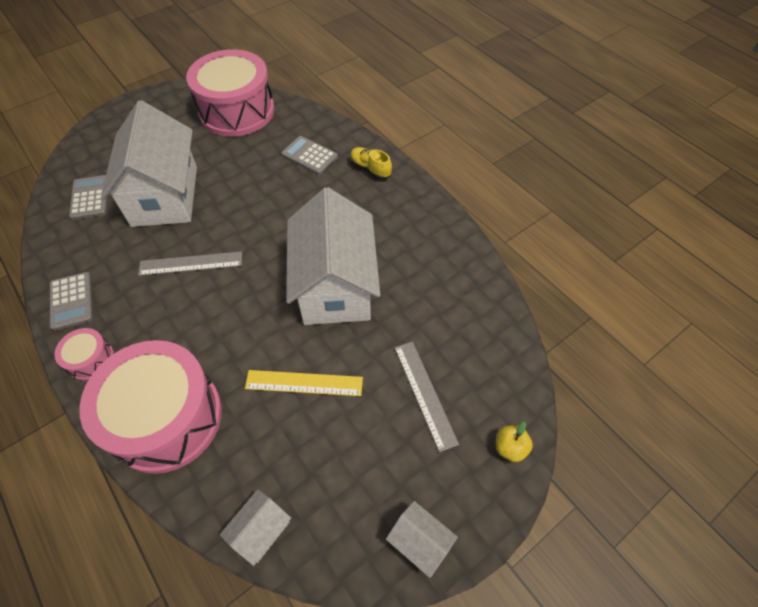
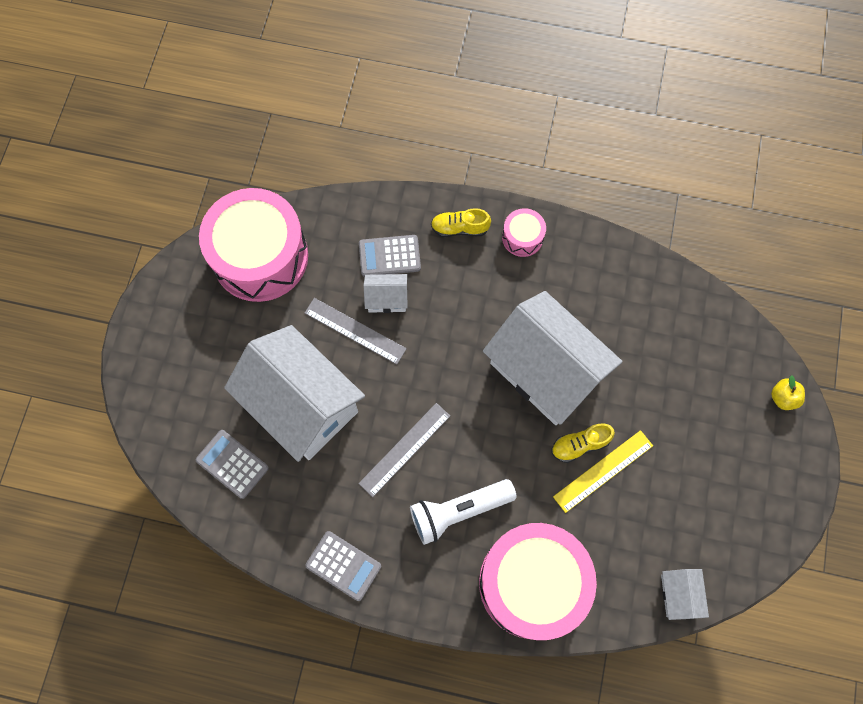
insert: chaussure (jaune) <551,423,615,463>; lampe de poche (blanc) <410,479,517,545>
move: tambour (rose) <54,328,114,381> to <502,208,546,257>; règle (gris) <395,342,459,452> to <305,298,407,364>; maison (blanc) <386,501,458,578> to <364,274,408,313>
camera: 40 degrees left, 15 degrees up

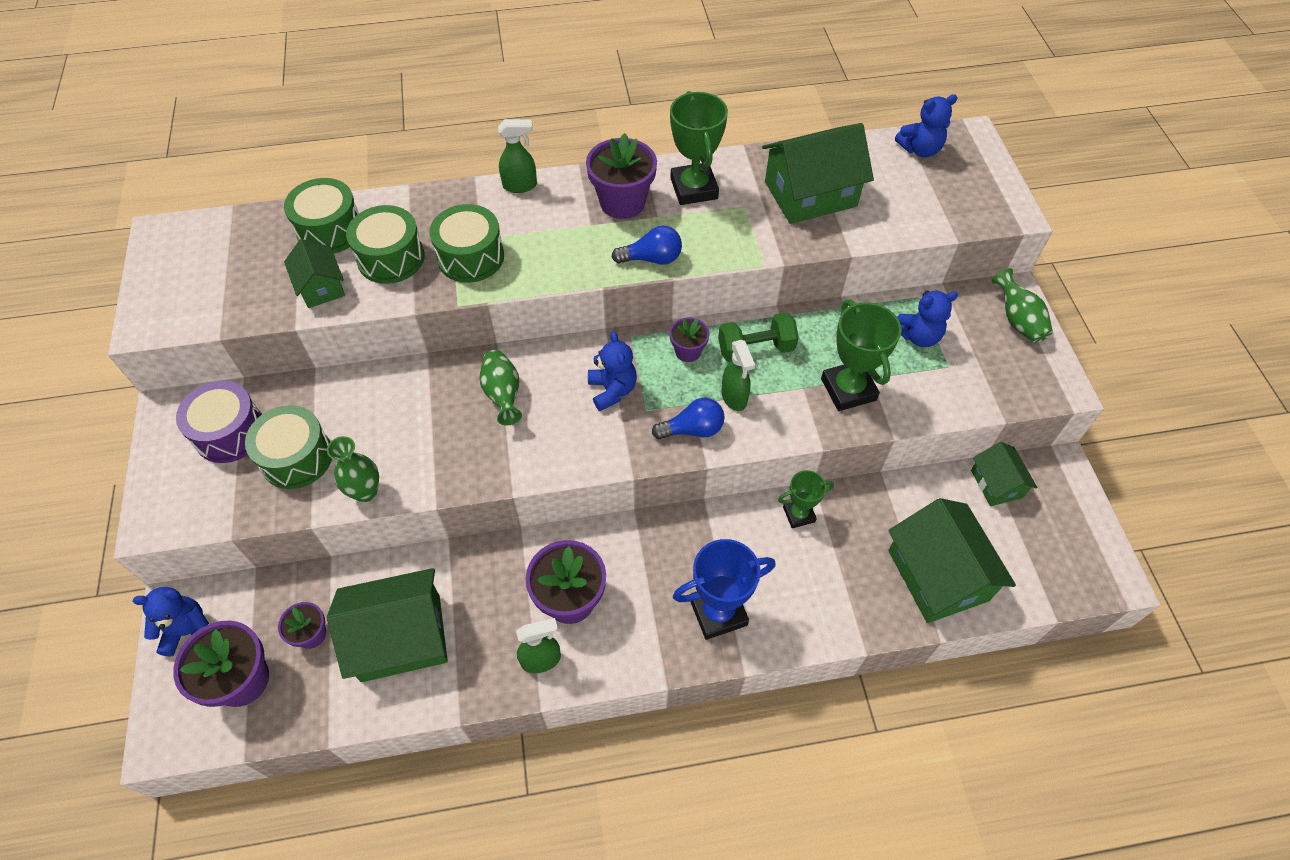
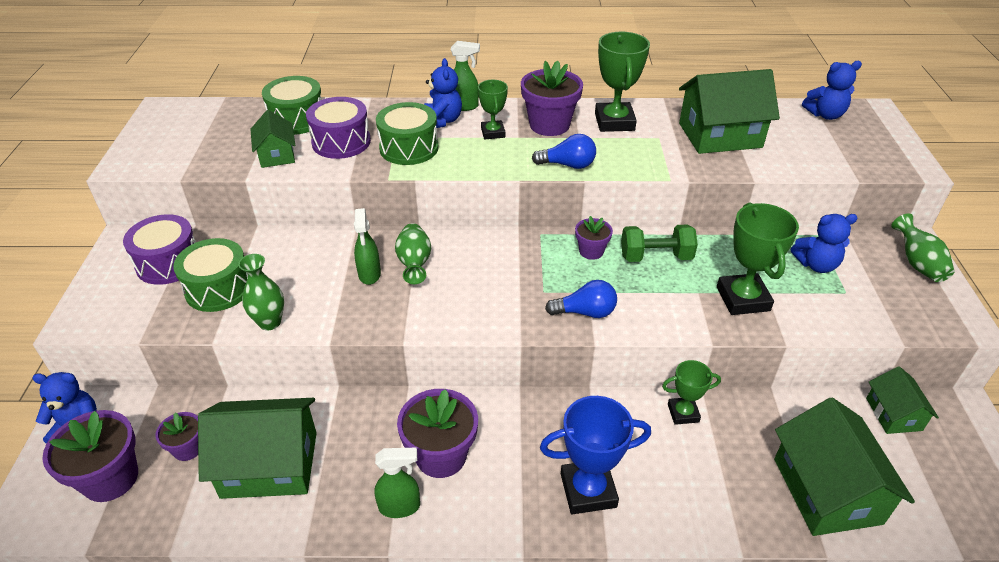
insert: trophée (vert) <478,80,508,139>
move: ours en peluche (bleu) <588,331,637,411> to <424,58,462,128>; vaporisateur (vert) <721,340,755,411> to <354,208,381,285>
recolor: tambour (vert) <346,205,425,284> to tambour (violet) <306,97,371,159>
camera: 10 degrees right, 15 degrees down

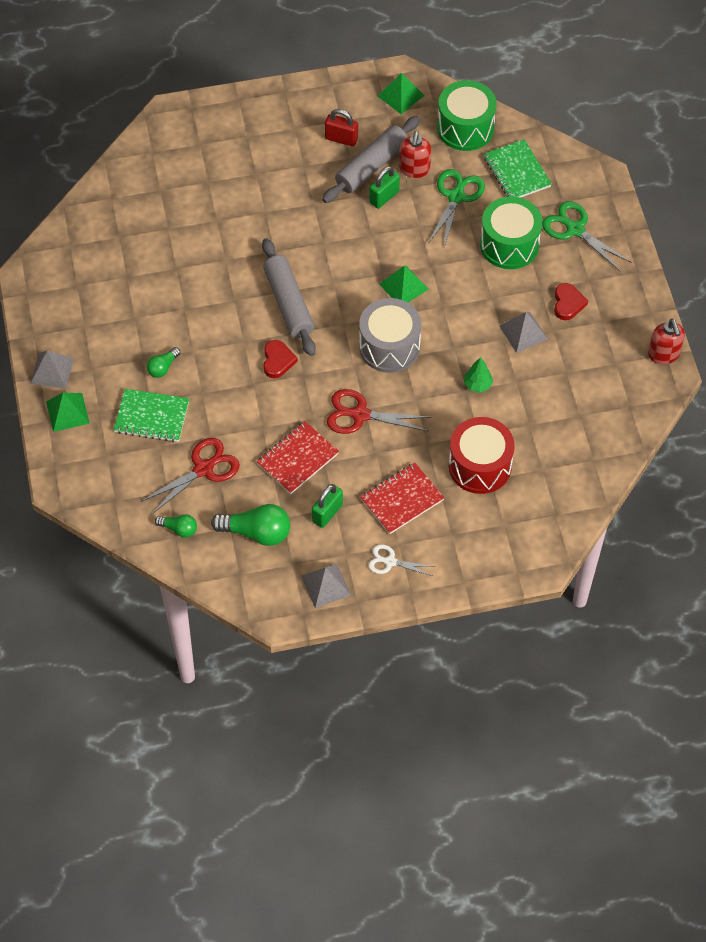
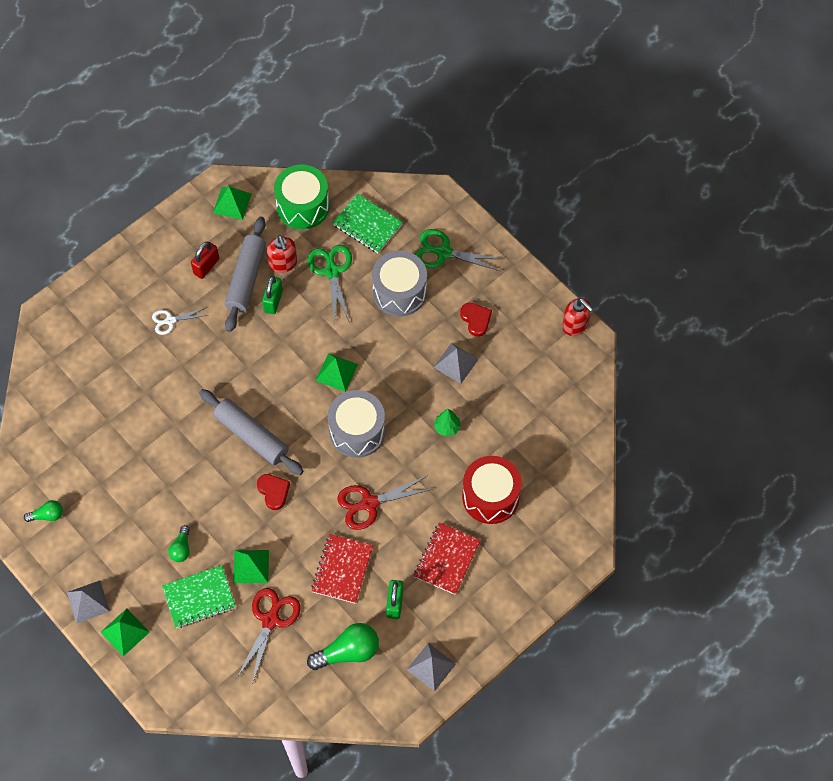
insert: pyramide (vert) <233,550,269,583>
move: ampoule (vert) <155,514,197,538> to <24,500,63,522>; ciseaux (blanc) <368,544,435,576> to <152,307,208,335>
recolor: tambour (vert) <480,196,542,269> to tambour (gris) <372,250,427,316>
rotate: cadenas (rouge) <325,109,358,147> = <191,242,219,279> 45 degrees counterclockwise
camera: 30 degrees left, 5 degrees up

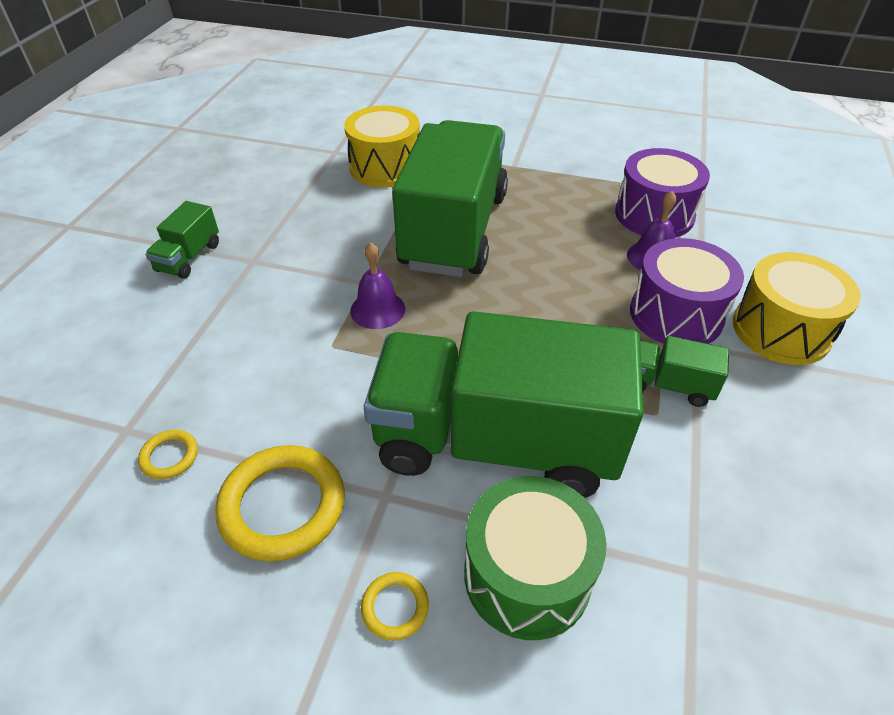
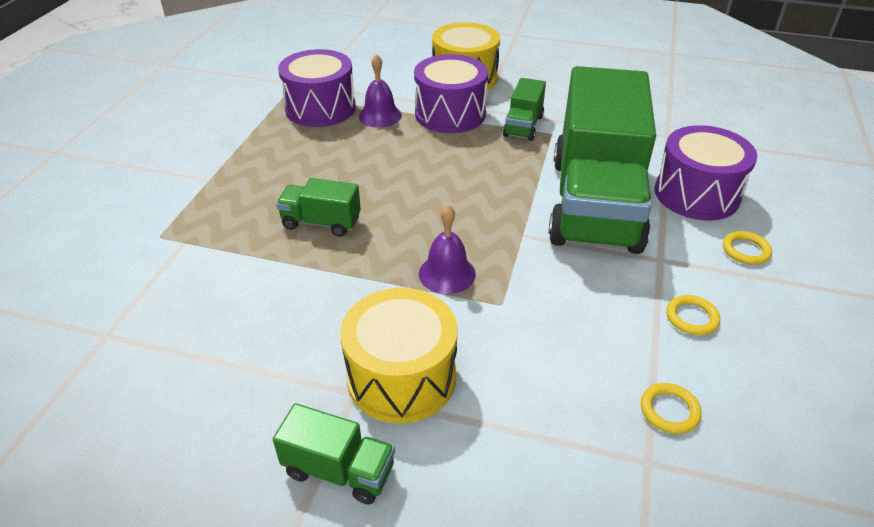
move: tambour (jaune) <344,105,420,187> to <340,288,458,424>
recolor: tambour (vert) <464,476,606,640> to tambour (violet) <655,125,757,220>
resize: camion (vert) <392,120,508,277> = <276,178,361,237> x0.41; anneau (jaune) <215,445,345,562> = <666,295,720,335> x0.48
camera: 90 degrees left, 5 degrees down

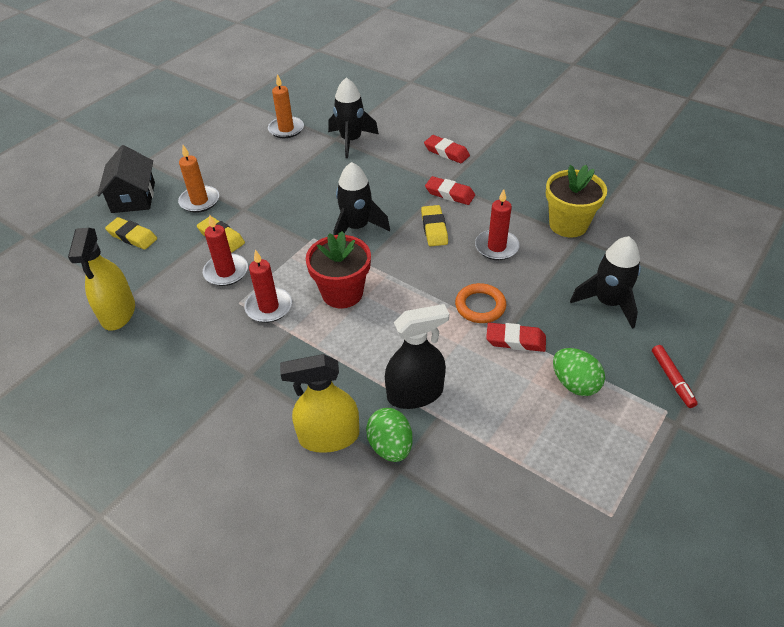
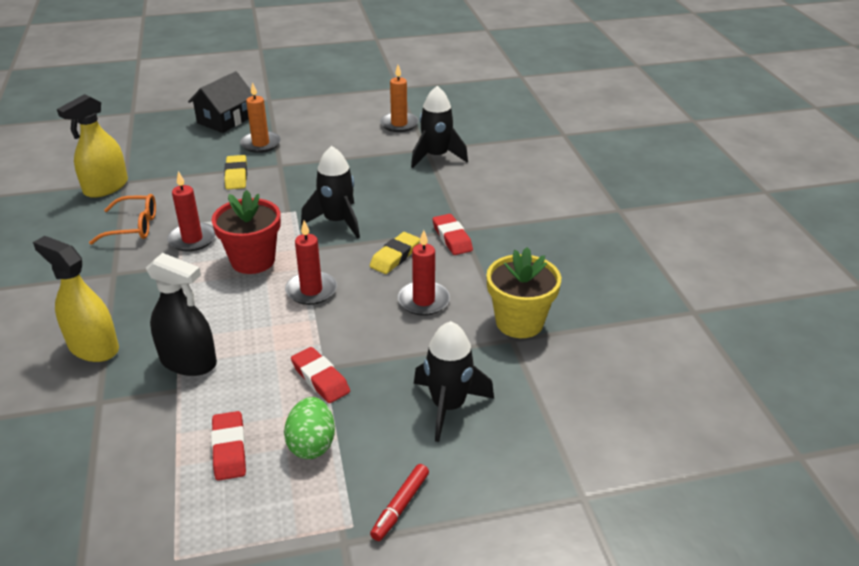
delete: gomme (jaune) <105,217,157,250>; anneau (orange) <455,283,506,323>; œuf (vert) <366,408,413,462>
insert: lunettes (orange) <89,194,156,245>
move: gomme (rouge) <424,135,470,163> to <211,411,246,481>; bougie (rouge) <203,215,248,286> to <285,220,337,305>
camera: 40 degrees right, 10 degrees down

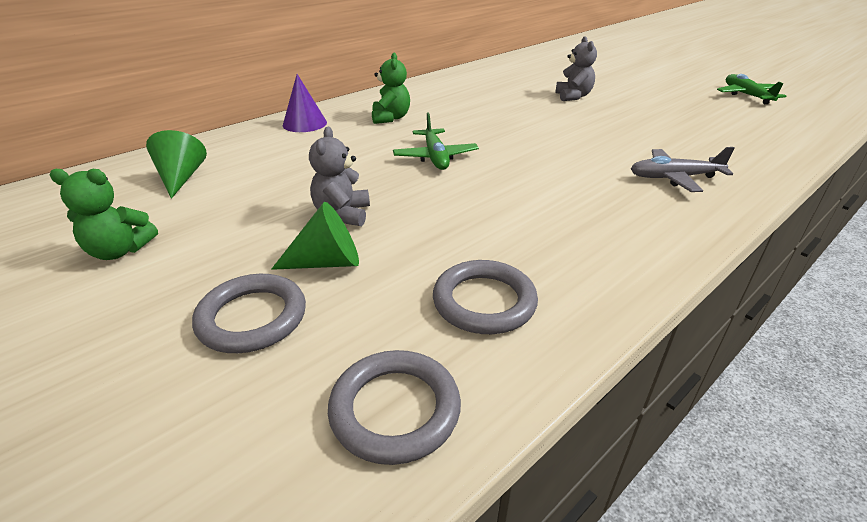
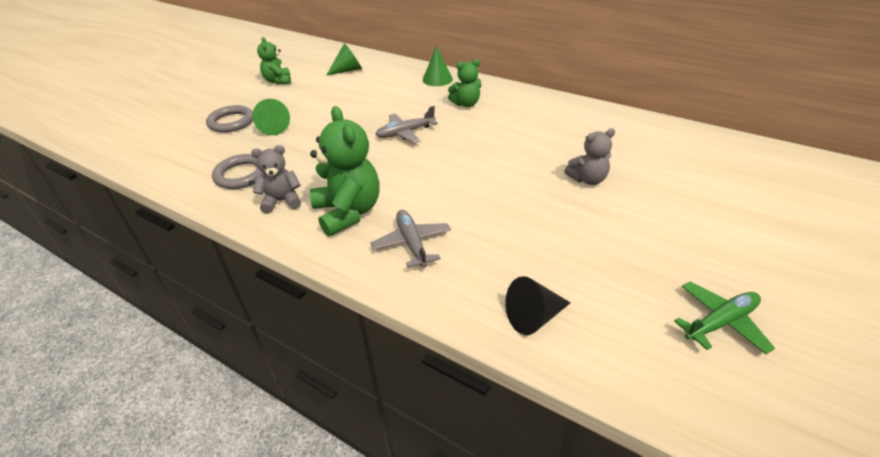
delete: anneau (gris) <328,350,461,465>
insert: ours en peluche (vert) <310,106,380,237>; cône (noir) <505,276,571,335>
move: ours en peluche (gris) <309,127,370,226> to <251,145,301,213>
recolor: cône (violet) <283,74,327,132> to cône (vert) <423,46,453,86>; avion (vert) <393,112,479,170> to avion (gris) <375,106,438,143>
camera: 75 degrees right, 5 degrees up

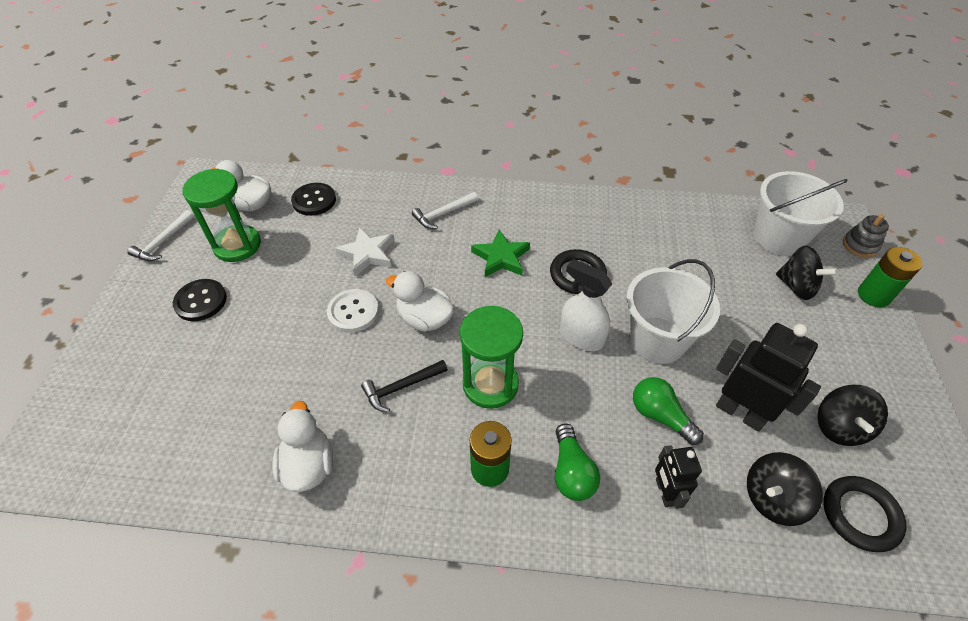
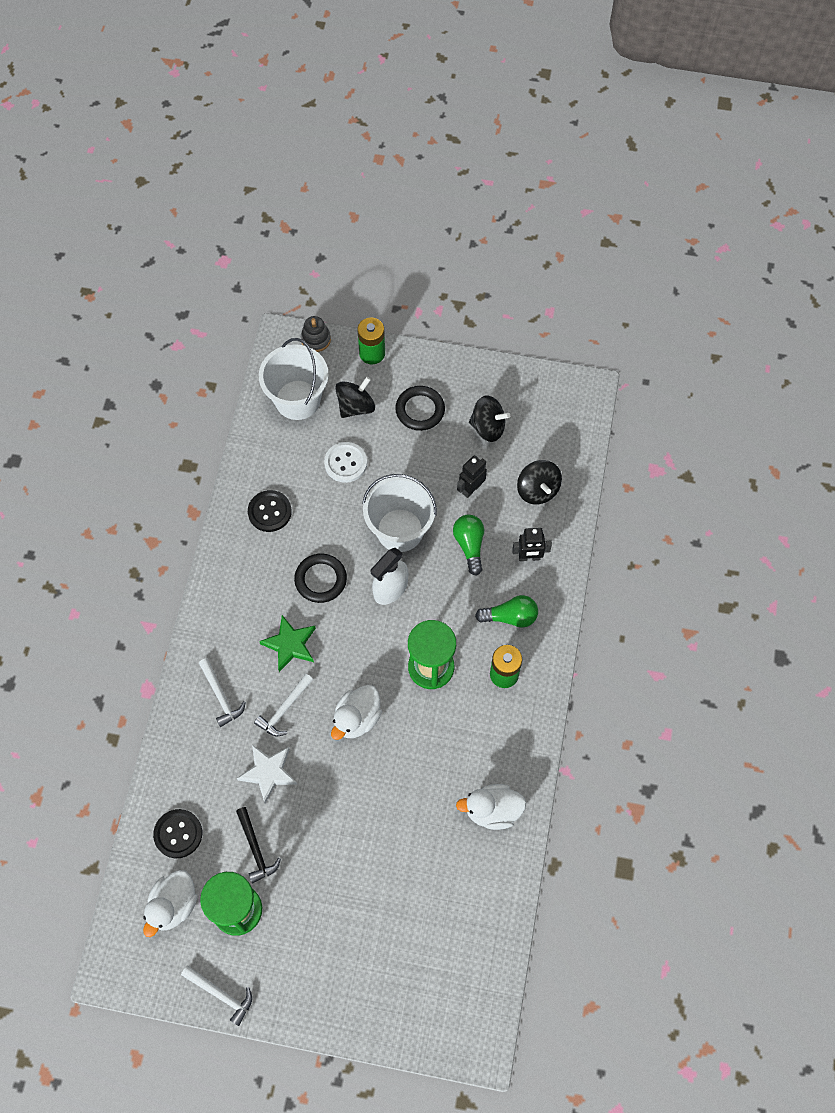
insert: marteau (blanc) <254,674,313,736>
move: bouton (noir) <173,279,227,321> to <248,490,292,532>; bouton (blanc) <327,289,379,333> to <324,442,367,483>; marteau (noir) <361,360,448,412> to <236,807,281,883>; anneau (noir) <823,476,907,552> to <395,386,445,431>
rotate: ampoule (vert) <633,377,704,445> = <453,515,484,576> 120 degrees clockwise
resize: robot (noir) <716,323,821,431> = <457,455,487,498> x0.59
camera: 85 degrees left, 15 degrees up

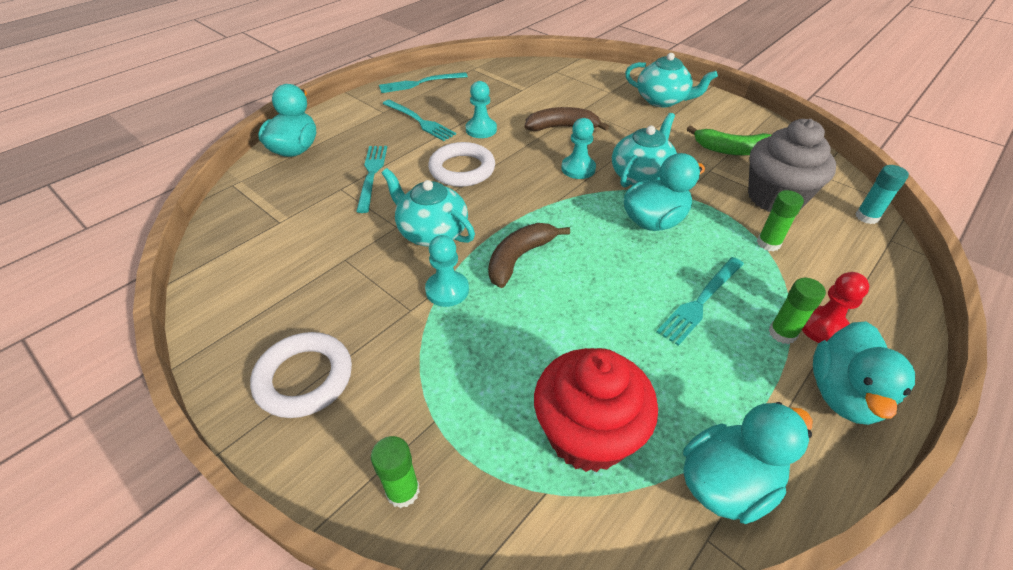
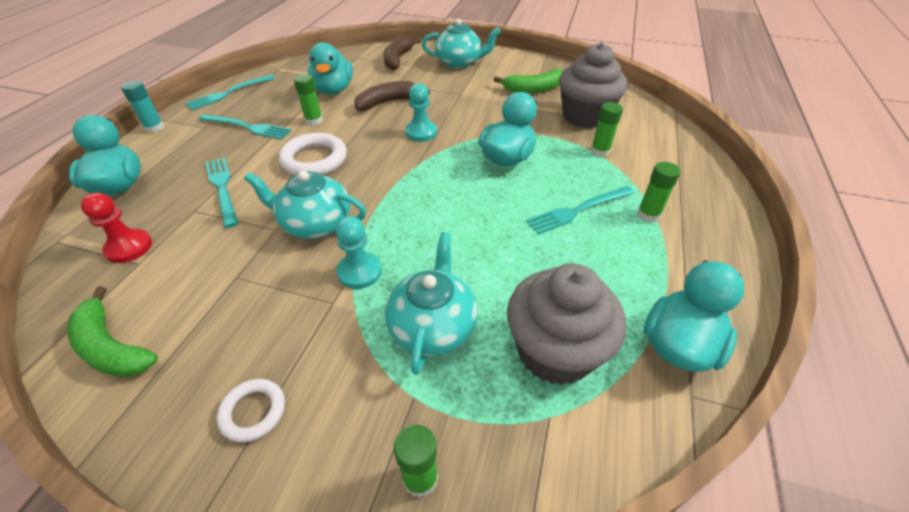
insert: banane (vert) <67,286,158,377>
move: théière (turquoise) <612,113,677,188> to <385,232,478,375>; bâton de colle (turquoise) <855,165,909,224> to <121,80,164,133>; banane (marron) <488,223,570,288> to <383,36,421,70>; pion (rouge) <802,272,869,343> to <81,193,152,263>; canard (turquoise) <813,322,915,425> to <308,42,353,95>
replace: pion (turquoise) <466,81,497,138> to bâton de colle (vert) <294,74,323,126>
recolor: muffin (rouge) <534,348,658,472> to muffin (gris) <507,263,626,385>
rotate: fourchette (turquoise) <657,257,744,346> = <526,186,634,235> 45 degrees clockwise
resize: anneau (blanc) <250,332,352,418> = <217,379,285,443> x0.59
camera: 25 degrees left, 0 degrees up

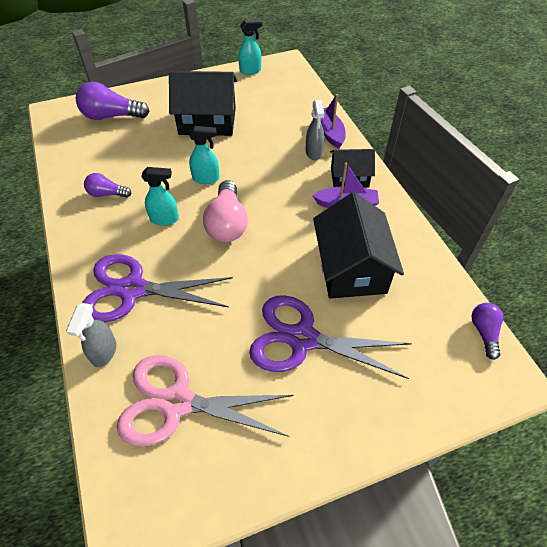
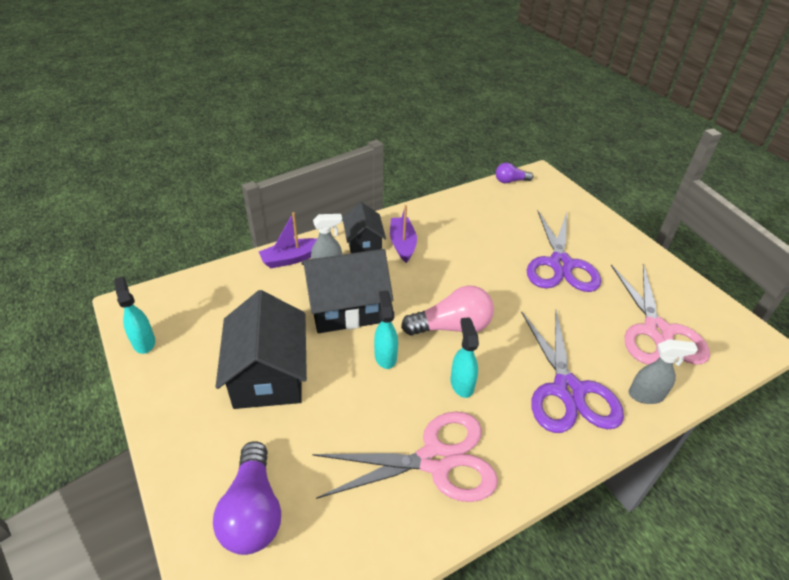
move: maison (noir) <313,192,404,299> to <301,249,393,333>
replace: ampoule (violet) <84,173,132,198> to ciseaux (rose) <312,411,498,502>
camera: 100 degrees left, 10 degrees down

